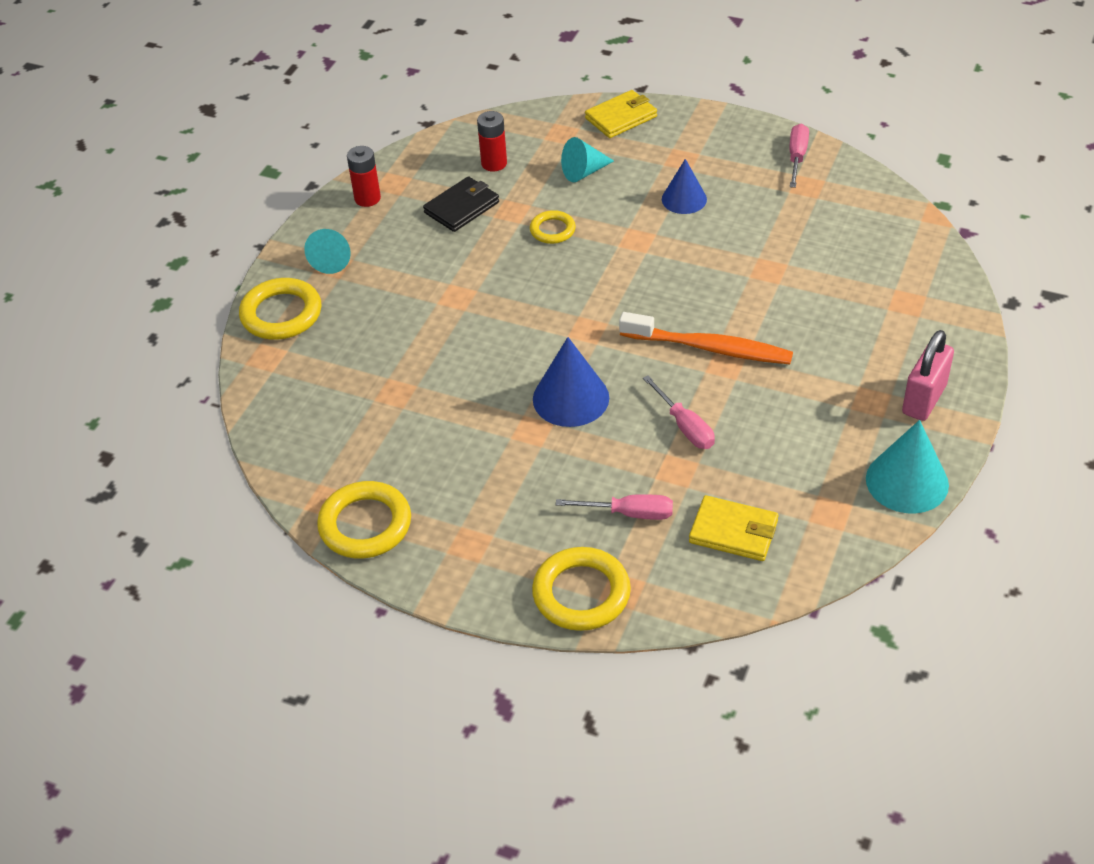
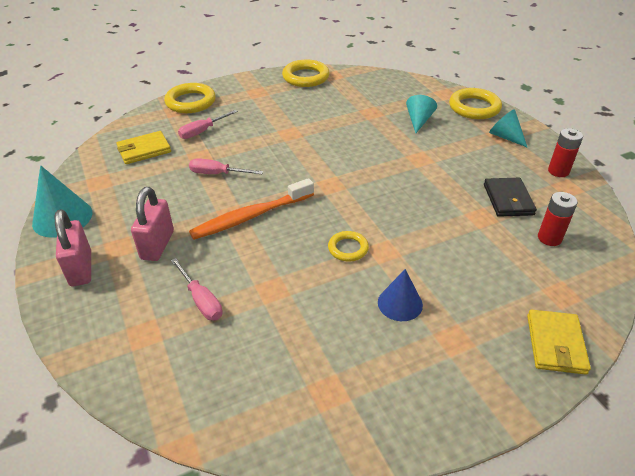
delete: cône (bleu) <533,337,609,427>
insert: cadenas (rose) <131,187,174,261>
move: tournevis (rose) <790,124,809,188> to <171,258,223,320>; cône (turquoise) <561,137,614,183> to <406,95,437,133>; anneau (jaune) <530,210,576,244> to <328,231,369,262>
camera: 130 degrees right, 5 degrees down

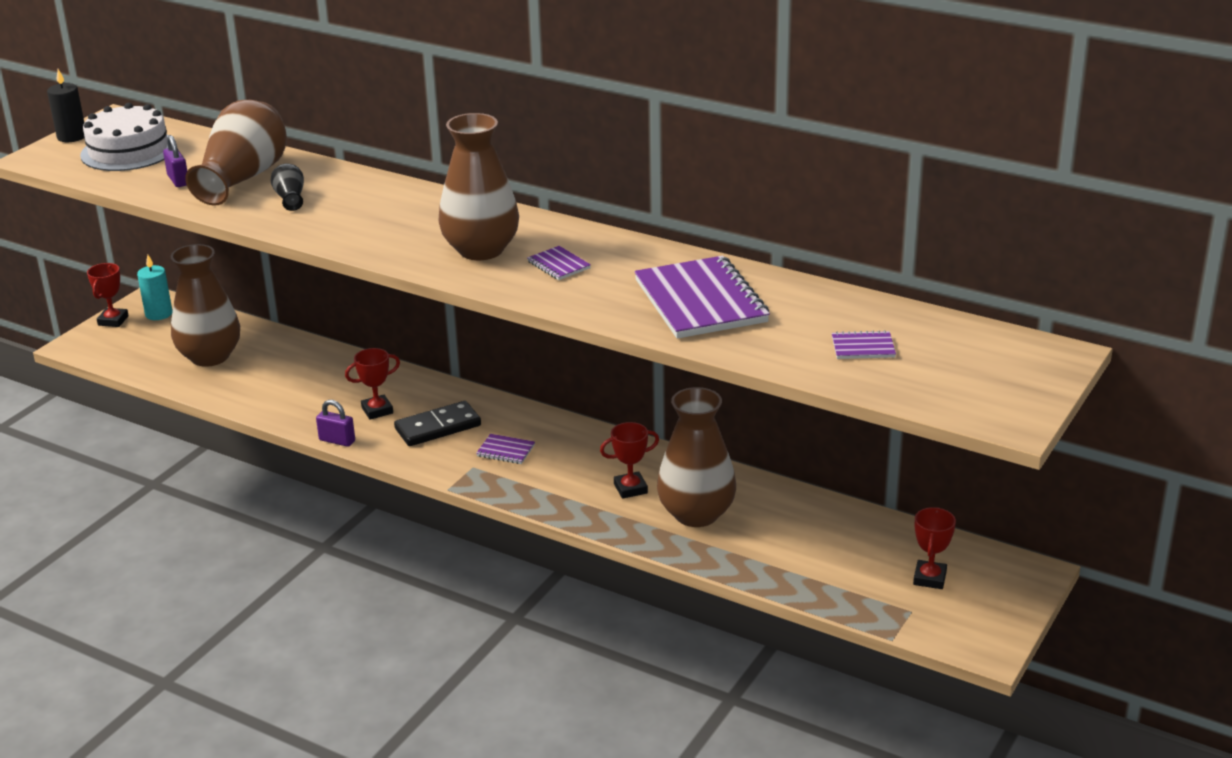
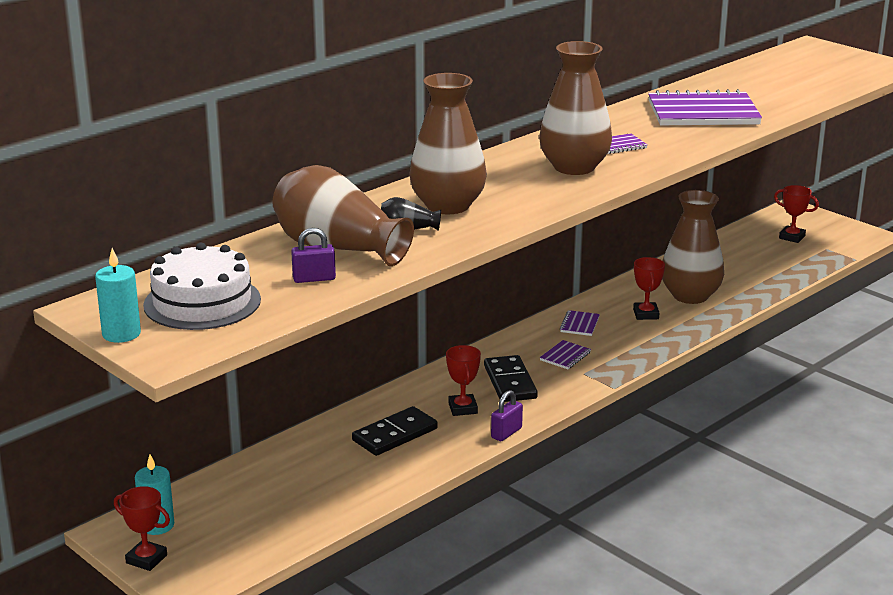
insert: domino (noir) <352,406,438,456>
move: vase (marron) <171,244,240,367> to <409,73,487,214>; carnet (violet) <832,330,896,359> to <560,310,600,336>
recolor: bougie (noir) <47,69,85,142> to bougie (turquoise) <95,248,141,343>
camera: 75 degrees left, 5 degrees down

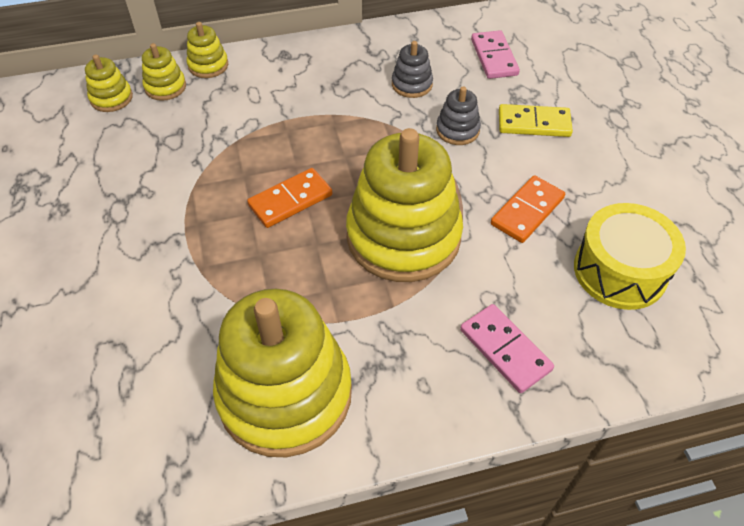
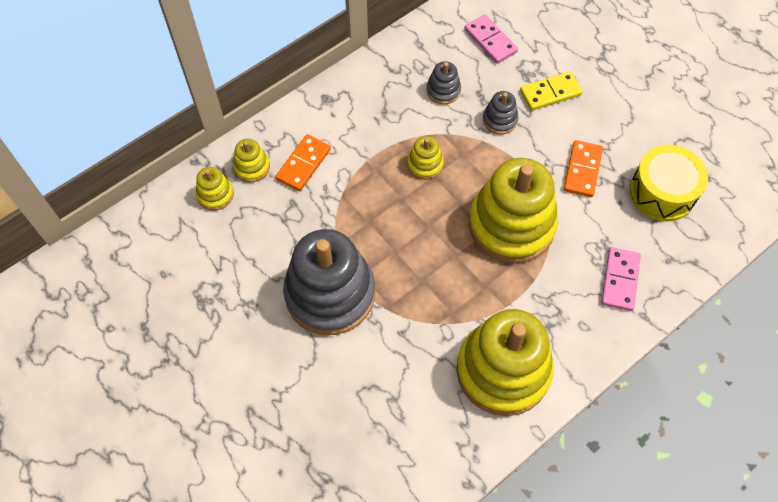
insert: jouet à empiler (gris) <283,229,375,335>
move: jouet à empiler (jaune) <186,22,228,78> to <407,136,444,180>; domino (orange) <247,168,332,228> to <275,134,331,191>
rotate: domino (rose) <460,304,554,393> = <601,247,641,311> 75 degrees clockwise
camera: 25 degrees left, 10 degrees up

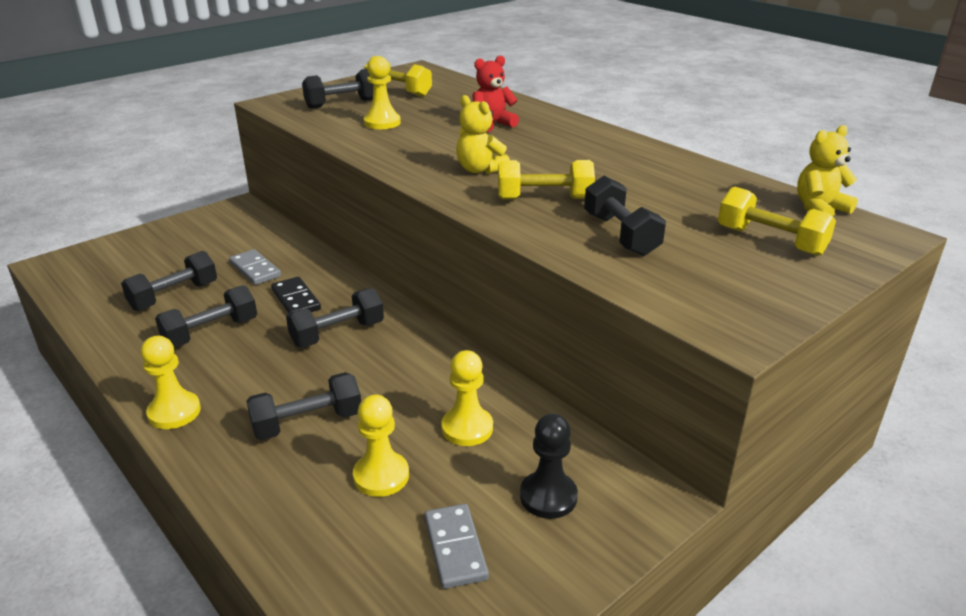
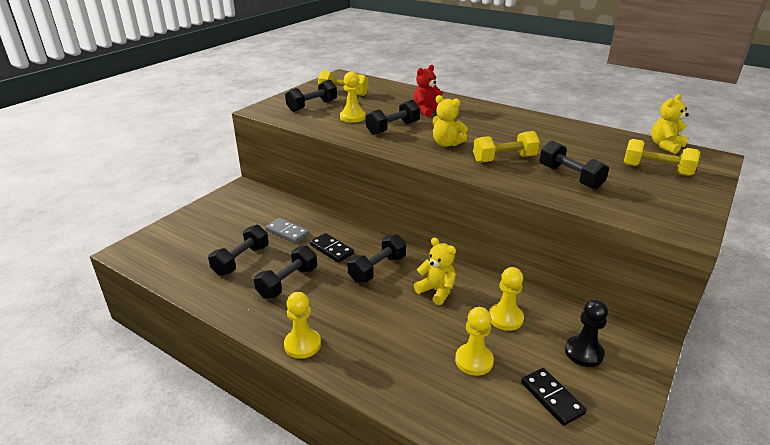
insert: ours en peluche (jaune) <414,237,456,305>
move: haltère (noir) <246,372,361,440> to <366,100,420,135>
recolor: domino (gris) <425,504,489,589> to domino (noir) <521,368,587,426>
camera: 15 degrees left, 0 degrees up

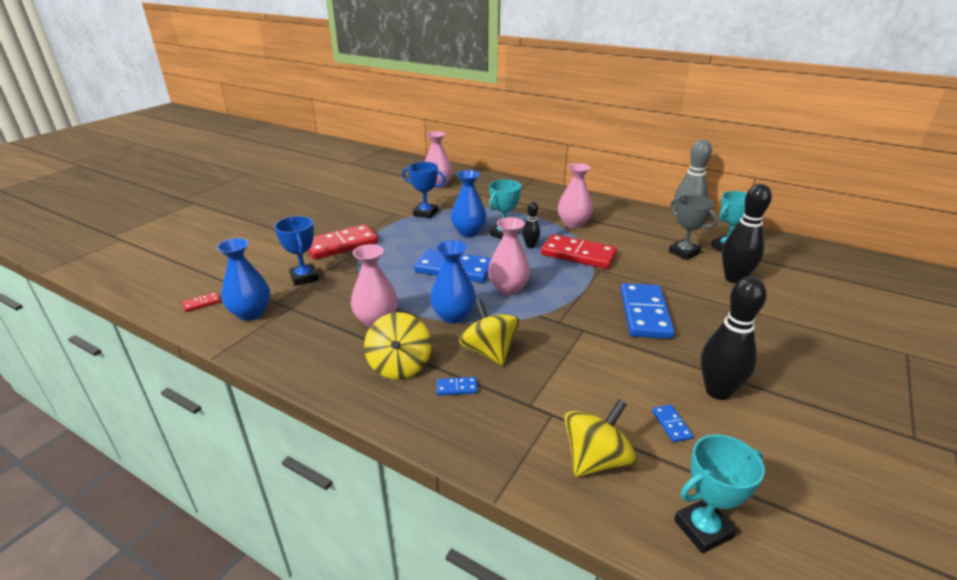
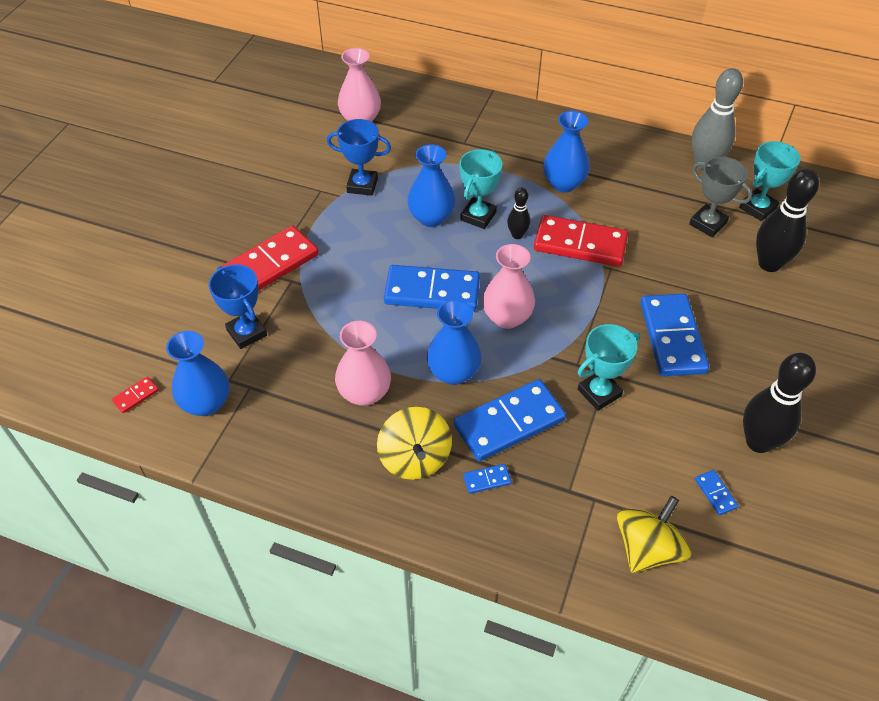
move: trophée (turquoise) <674,434,765,553> to <578,324,640,411>
replace: toupie (jaune) <459,299,520,366> to domino (bleu) <454,379,566,461>
recolor: vase (rose) <558,163,593,228> to vase (bleu) <543,111,590,193>
camera: 10 degrees left, 20 degrees up

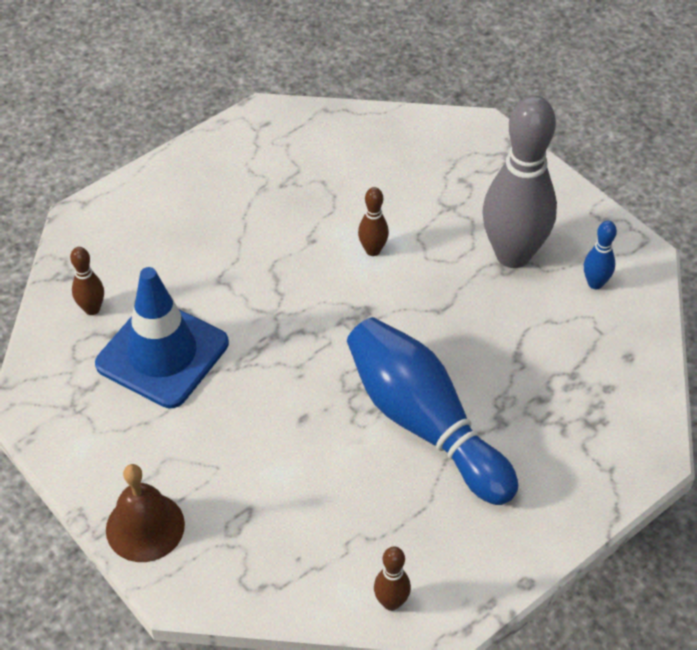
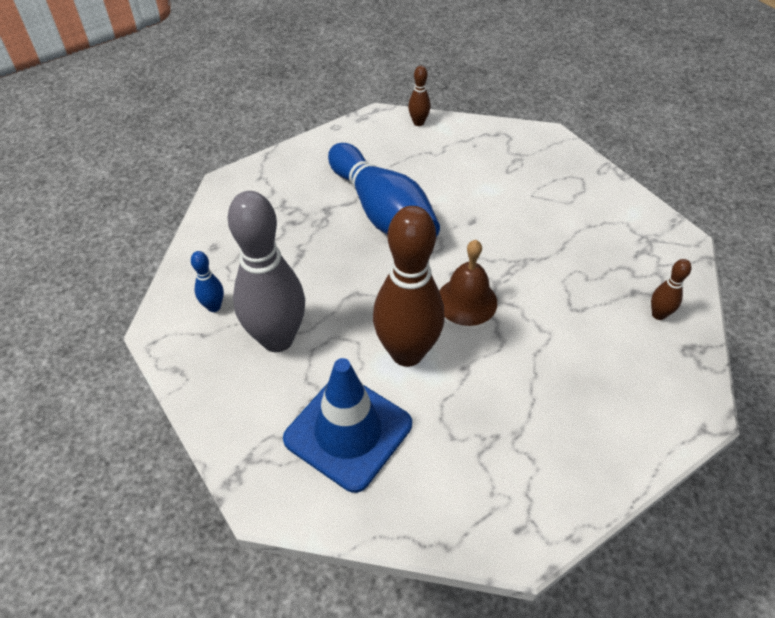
move: cône de chantier (bleu) <95,267,229,408> to <283,358,412,493>; cloche (marron) <106,464,185,562> to <439,240,497,326>
resize: quille (marron) <358,187,389,256> = <373,206,445,367> x2.35
camera: 175 degrees left, 0 degrees up

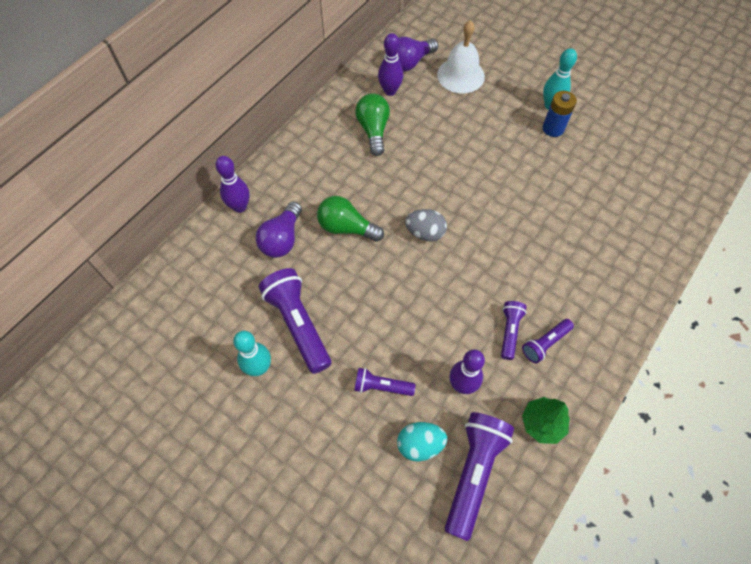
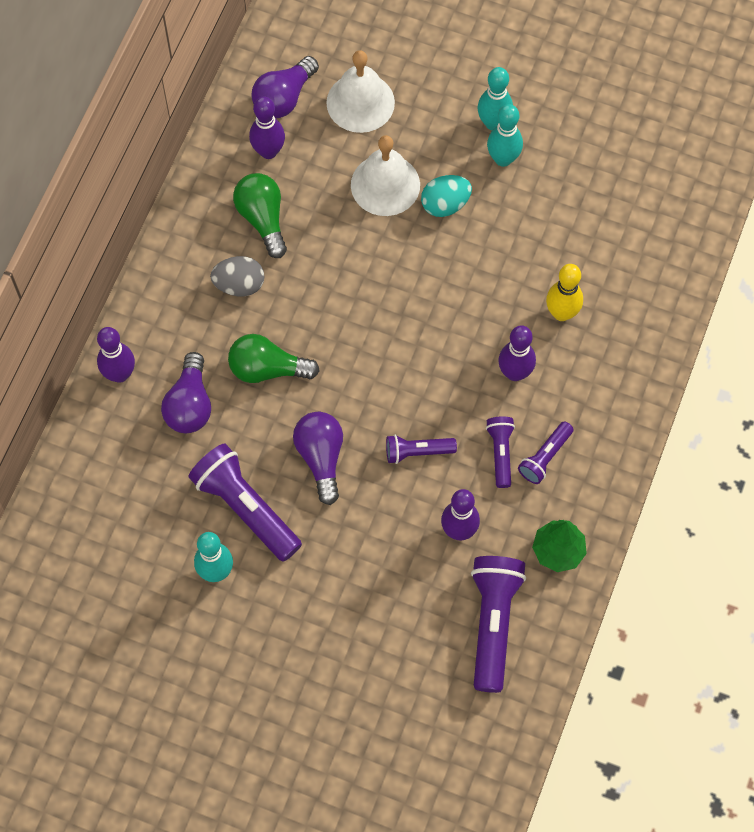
insert: cloche (blanc) <351,135,420,216>; quille (jaune) <546,264,583,321>; quille (violet) <498,325,536,381>; ampoule (violet) <293,412,343,505>
move: œuf (gris) <405,209,447,241> to <210,256,265,296>; lampe de poche (violet) <354,368,415,396> to <386,435,457,464>; œuf (turquoise) <397,422,447,461> to <421,175,472,217>
replace: pile (bleu) <543,91,577,137> to quille (turquoise) <487,104,523,167>
camera: 15 degrees left, 5 degrees up

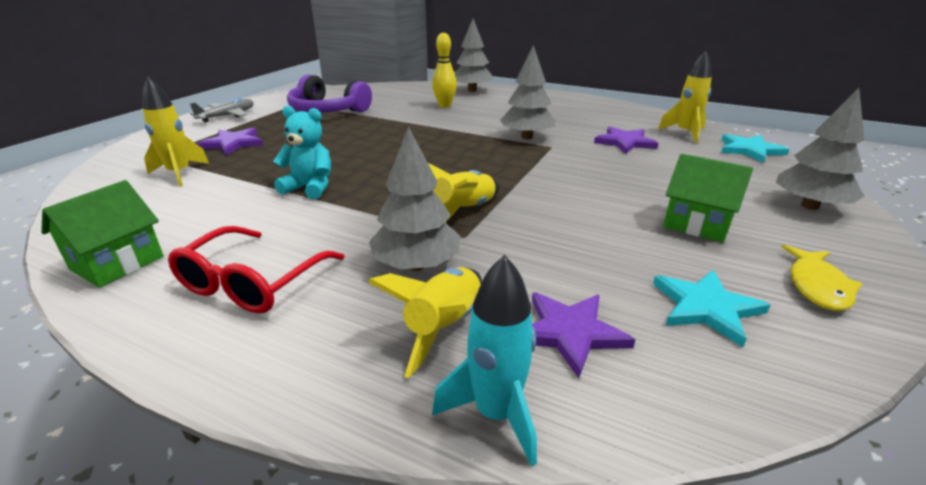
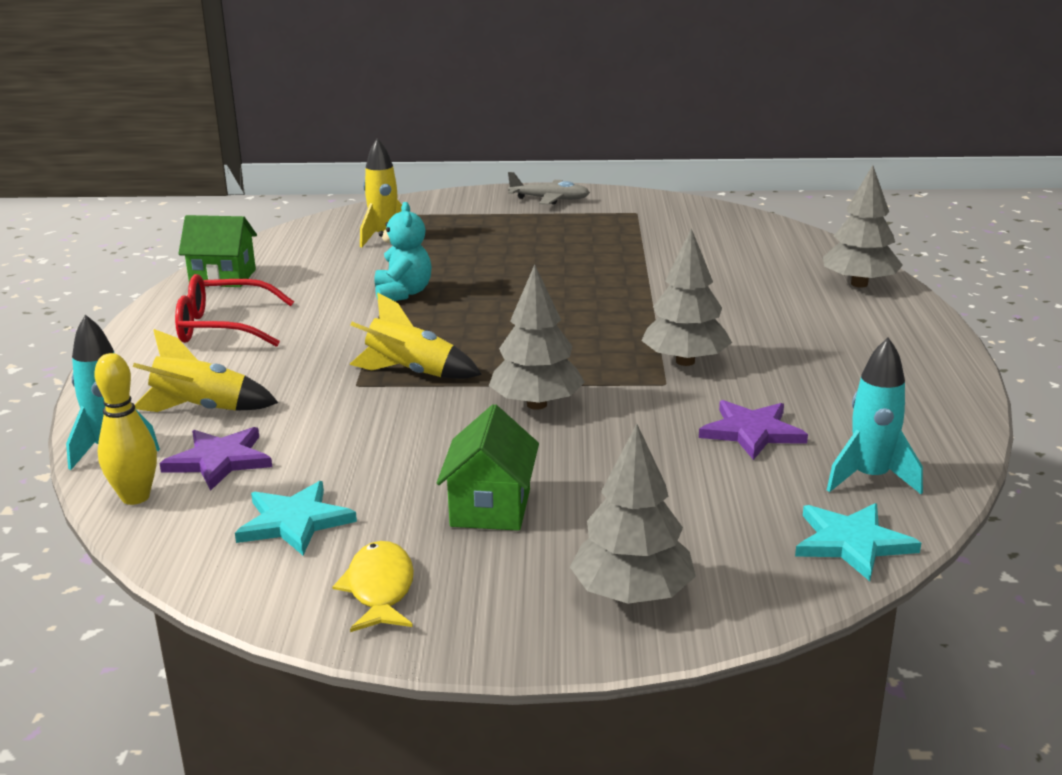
delete: casque audio (violet) <287,74,372,113>; étoile (violet) <197,128,263,156>
move: quille (jaune) <432,32,457,108> to <94,353,157,505>; arbre (gris) <369,126,460,271> to <489,265,585,410>
recolor: fusée (jaune) <658,51,712,143> to fusée (turquoise) <827,337,923,494>
rotate: poisson (jaune) <781,244,862,311> = <332,541,414,632> 90 degrees clockwise
camera: 65 degrees right, 5 degrees down

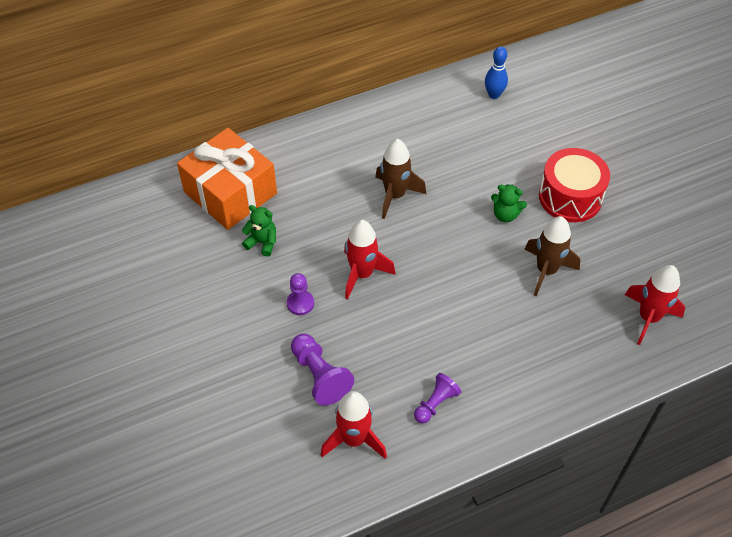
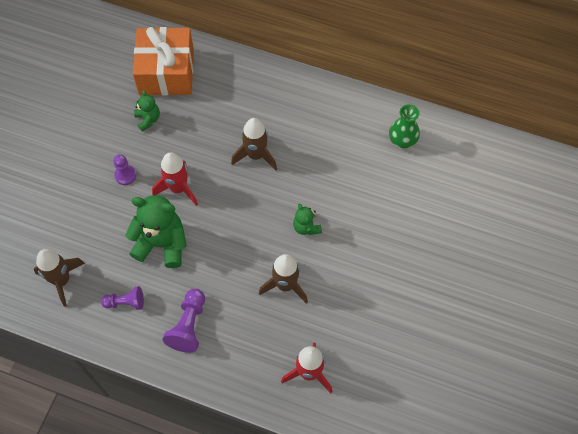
delete: tambour (rouge) <539,148,610,222>
insert: ours en peluche (vert) <125,195,187,268>
move: pion (violet) <291,334,354,406> to <162,289,205,353>
replace: quille (bleu) <485,47,508,99> to vase (vert) <389,104,420,148>
recolor: fusée (rouge) <321,391,387,459> to fusée (marron) <34,249,85,307>
camera: 45 degrees right, 10 degrees up

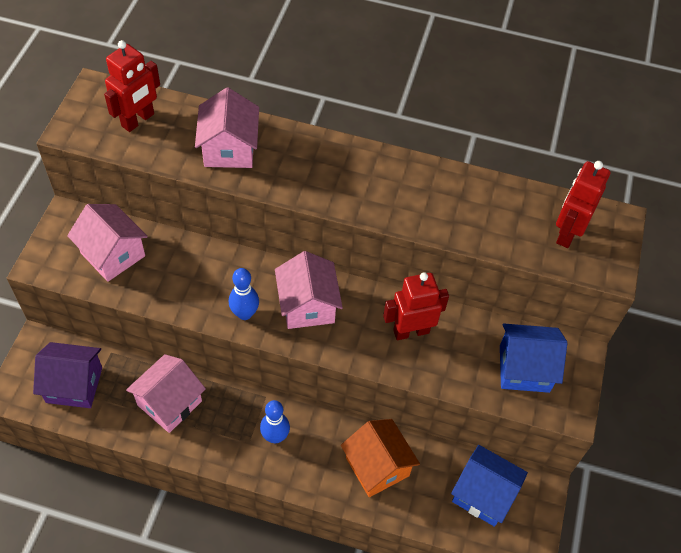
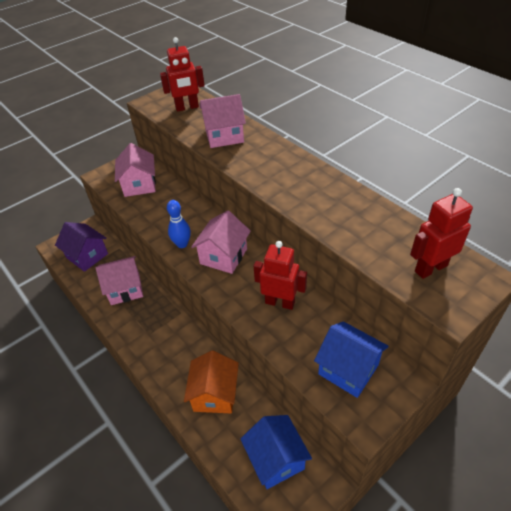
delete: quille (bleu) <260,400,290,443>
rotate: maison (rose) <195,88,259,168> = <200,94,246,148> 45 degrees clockwise
camera: 40 degrees right, 10 degrees down

